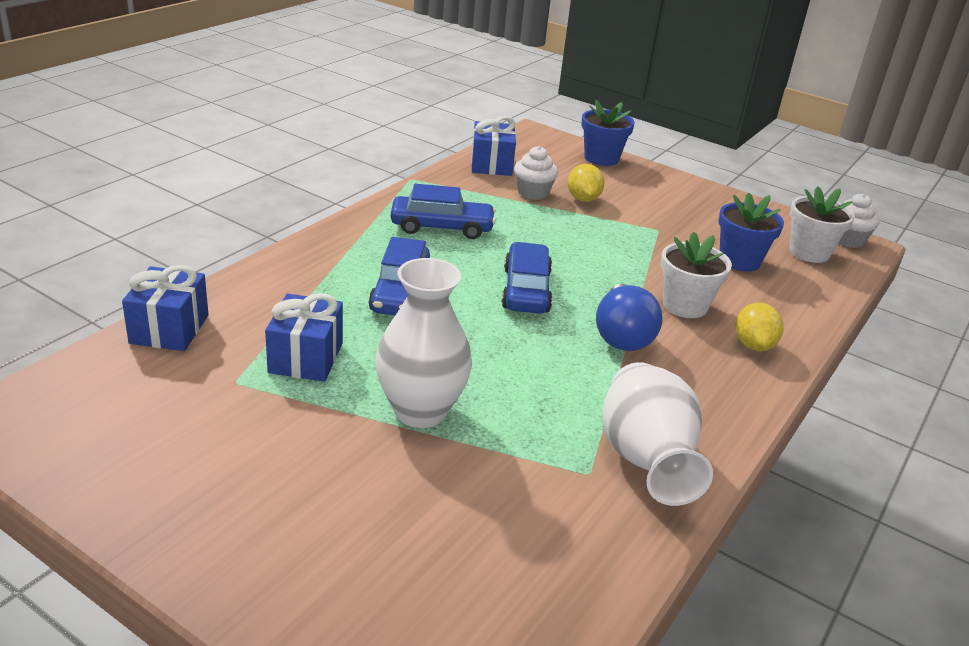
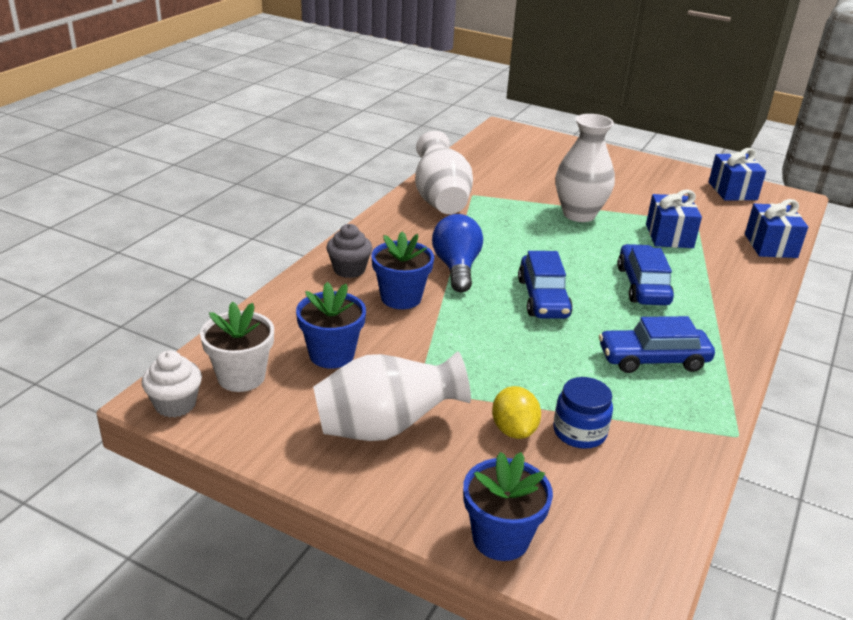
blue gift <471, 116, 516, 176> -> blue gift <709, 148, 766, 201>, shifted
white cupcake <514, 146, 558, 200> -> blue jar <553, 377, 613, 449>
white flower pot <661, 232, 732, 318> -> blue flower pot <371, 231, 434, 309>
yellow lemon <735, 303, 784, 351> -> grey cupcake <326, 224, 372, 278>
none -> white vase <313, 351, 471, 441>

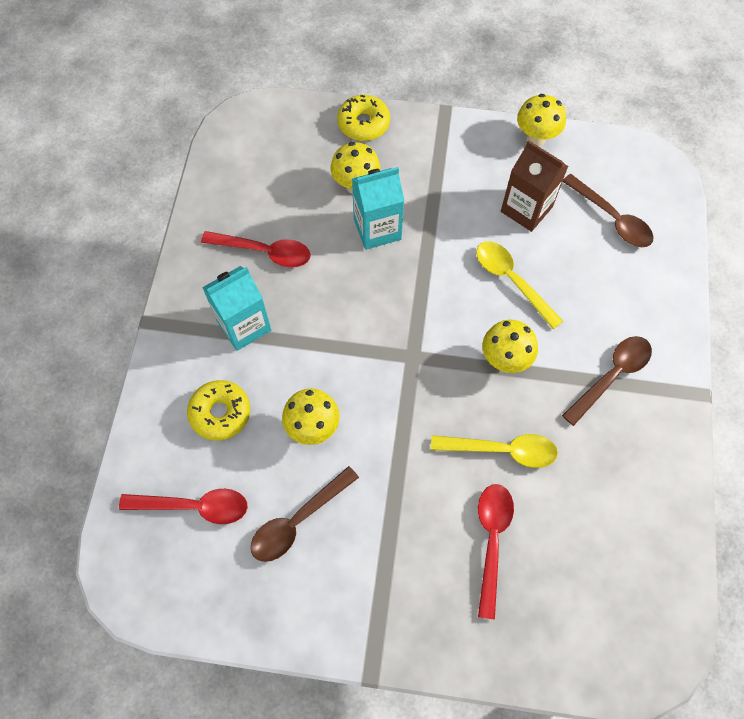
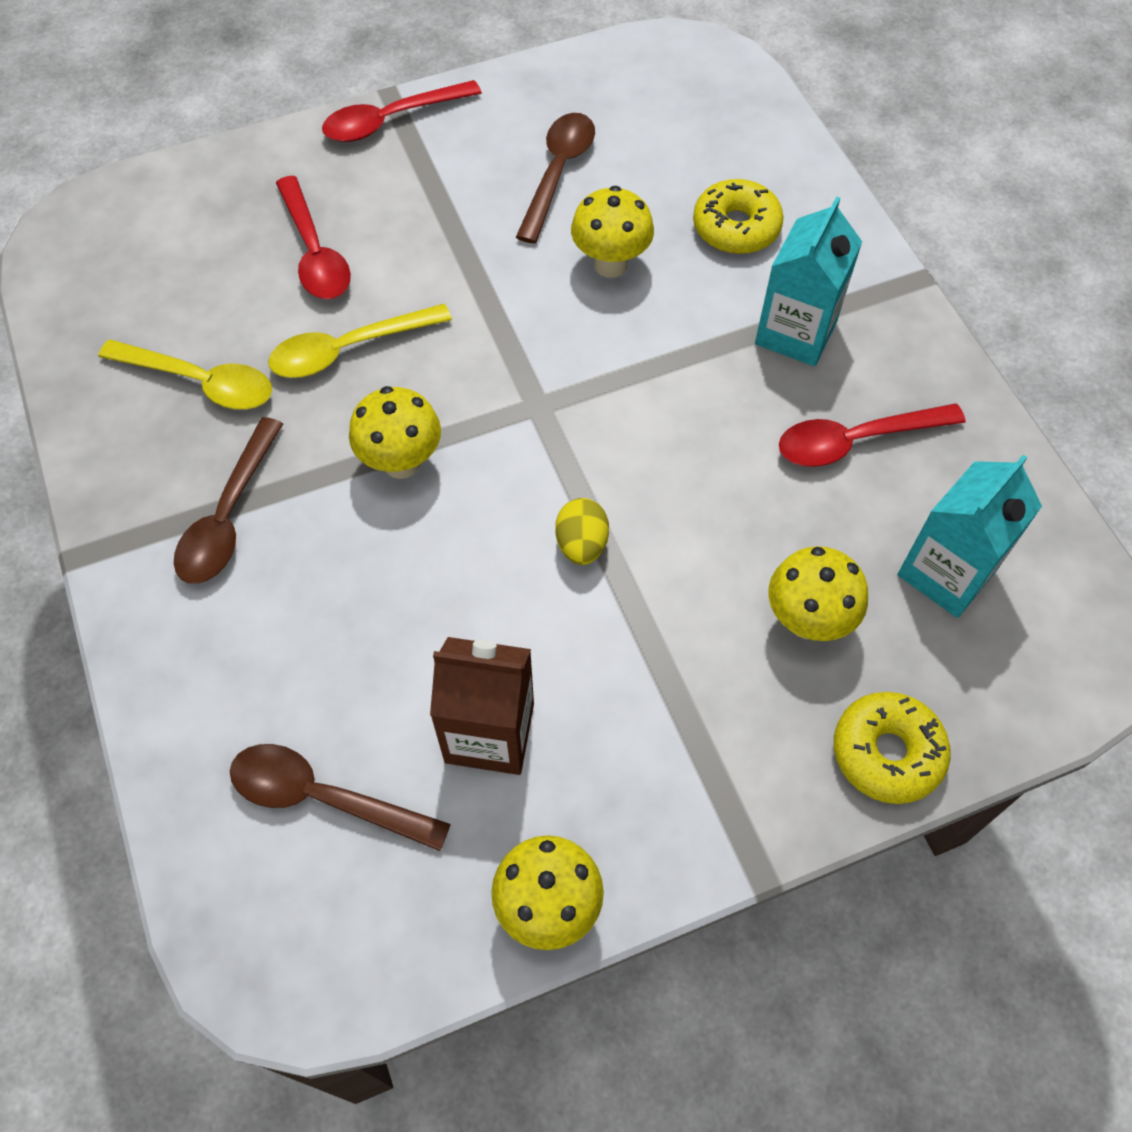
red spoon <119, 489, 248, 524> -> red spoon <322, 80, 482, 142>, shifted
turquoise carton <352, 167, 404, 250> -> turquoise carton <898, 455, 1042, 618>, shifted
yellow spoon <476, 241, 563, 329> -> yellow spoon <99, 340, 272, 410>, shifted
none -> yellow egg <555, 498, 609, 565>

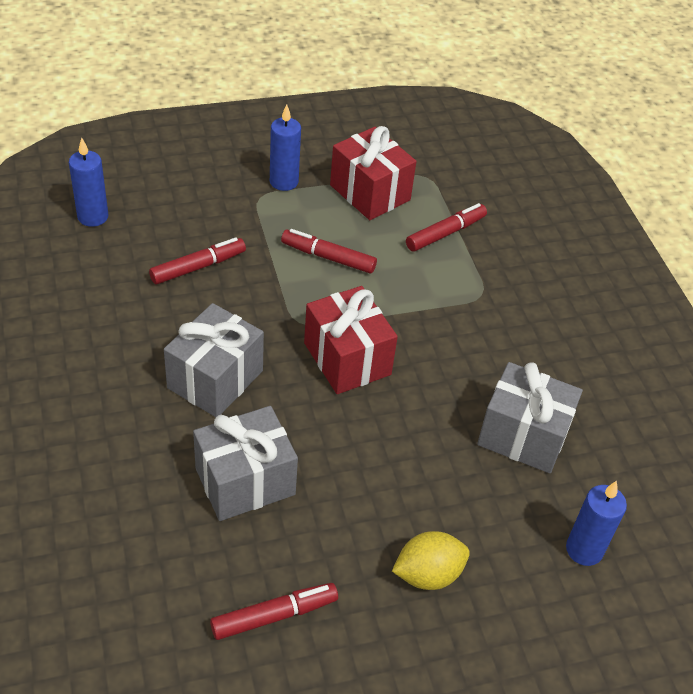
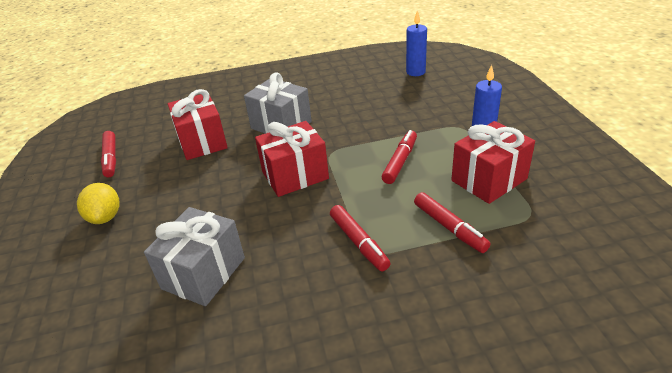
red marker <149, 237, 246, 284> -> red marker <330, 205, 391, 271>, shifted
grey gift <193, 406, 298, 521> -> red gift <168, 89, 228, 160>
blue candle <566, 481, 627, 566> -> none

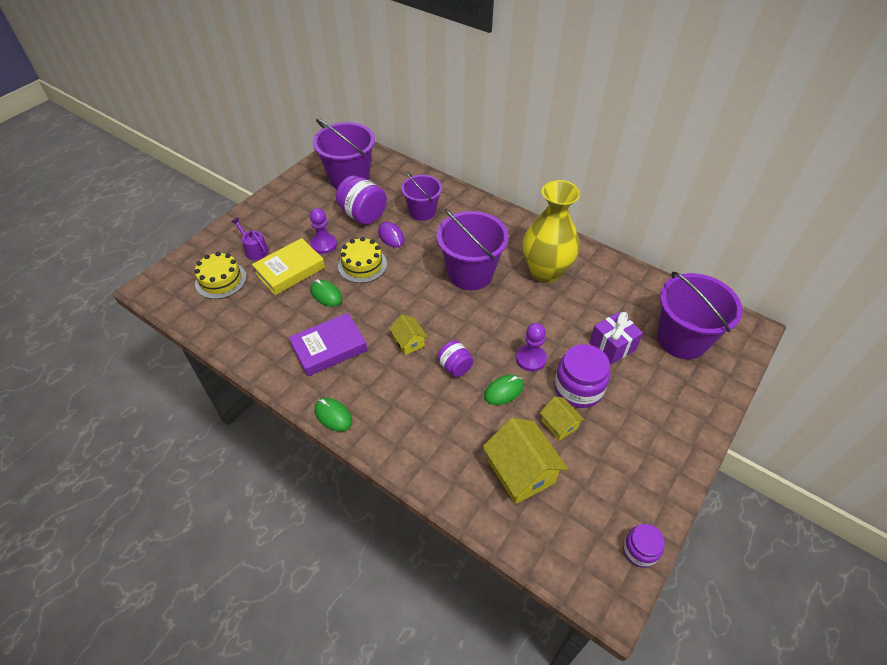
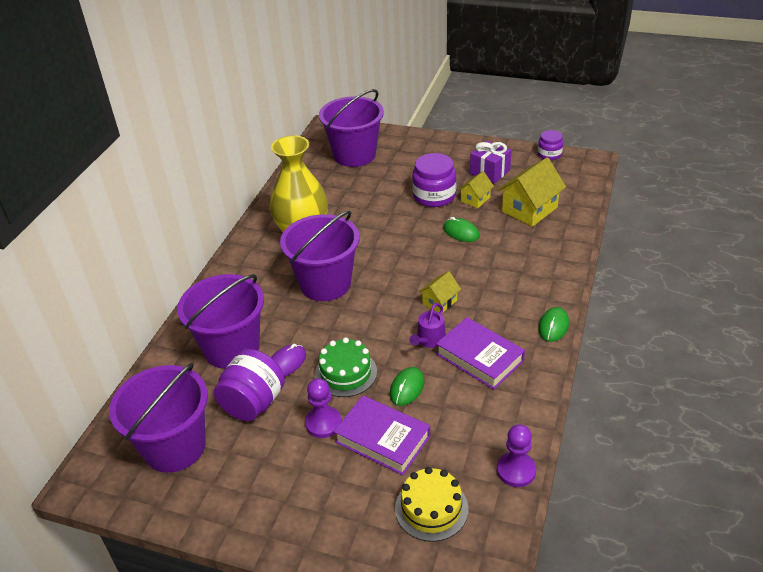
purple watering can <231, 218, 269, 260> -> purple watering can <409, 303, 446, 348>, shifted
yellow book <252, 238, 325, 295> -> purple book <334, 396, 430, 475>
yellow cake <338, 237, 387, 283> -> green cake <315, 338, 377, 397>
purple bucket <401, 172, 442, 221> -> purple bucket <177, 274, 264, 369>, x1.56
purple jar <437, 340, 474, 377> -> none
purple pawn <516, 323, 547, 372> -> purple pawn <497, 424, 536, 487>, shifted
purple gift <589, 312, 643, 365> -> purple gift <470, 141, 512, 184>, shifted

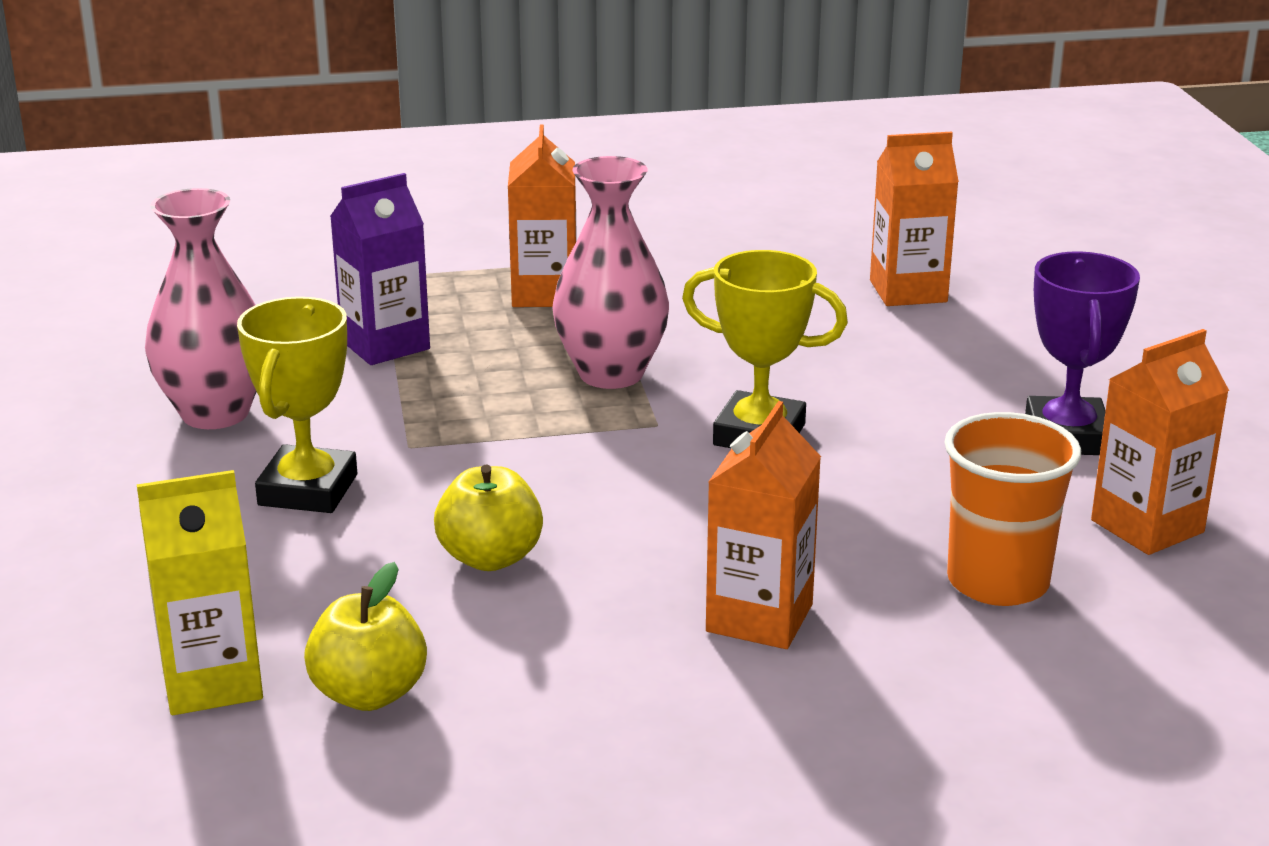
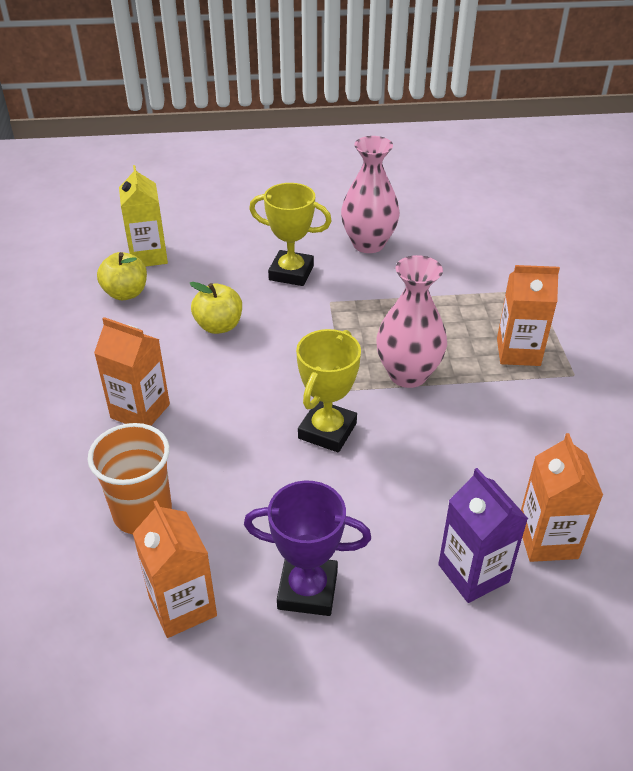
purple carton <330, 173, 430, 365> -> purple carton <438, 468, 528, 603>, shifted

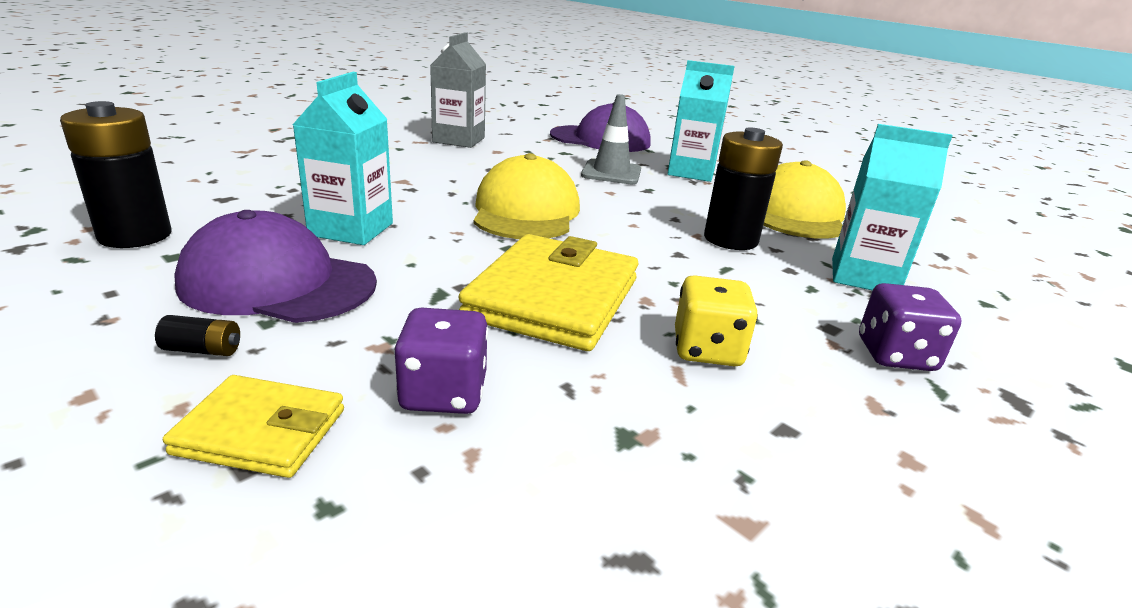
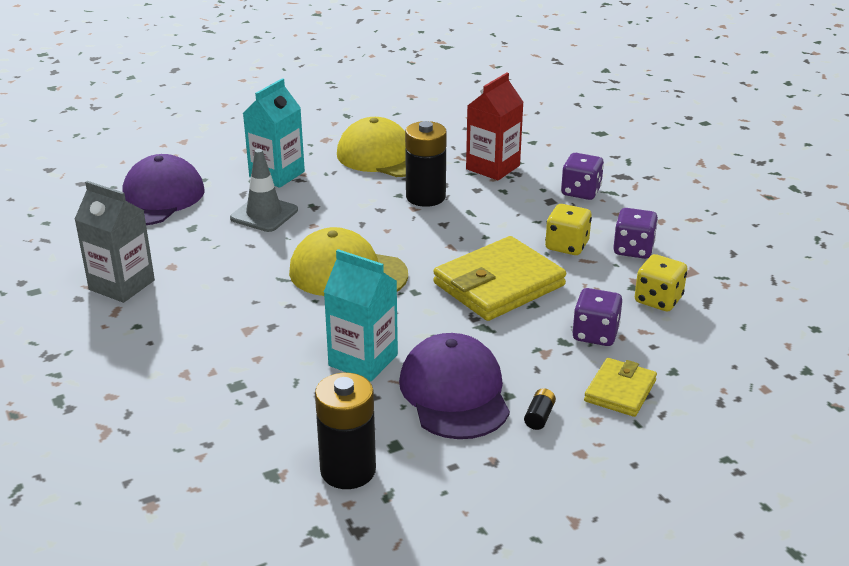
purple cap <174, 210, 377, 323> -> purple cap <399, 333, 510, 439>, 135 degrees clockwise
yellow wallet <459, 234, 638, 351> -> yellow wallet <433, 236, 566, 321>, 75 degrees counterclockwise
turquoise carton <832, 124, 953, 290> -> red carton <466, 73, 524, 180>
none -> purple dice <613, 208, 658, 259>
none -> yellow dice <635, 254, 688, 311>

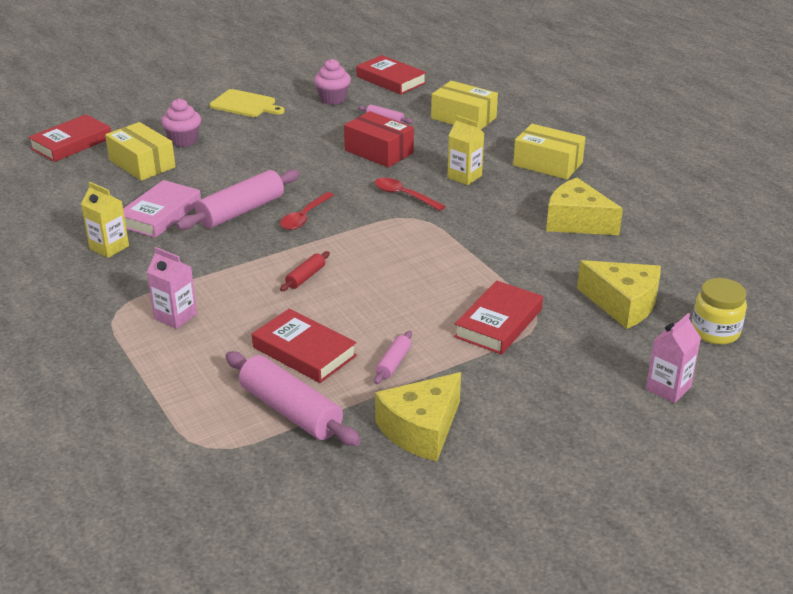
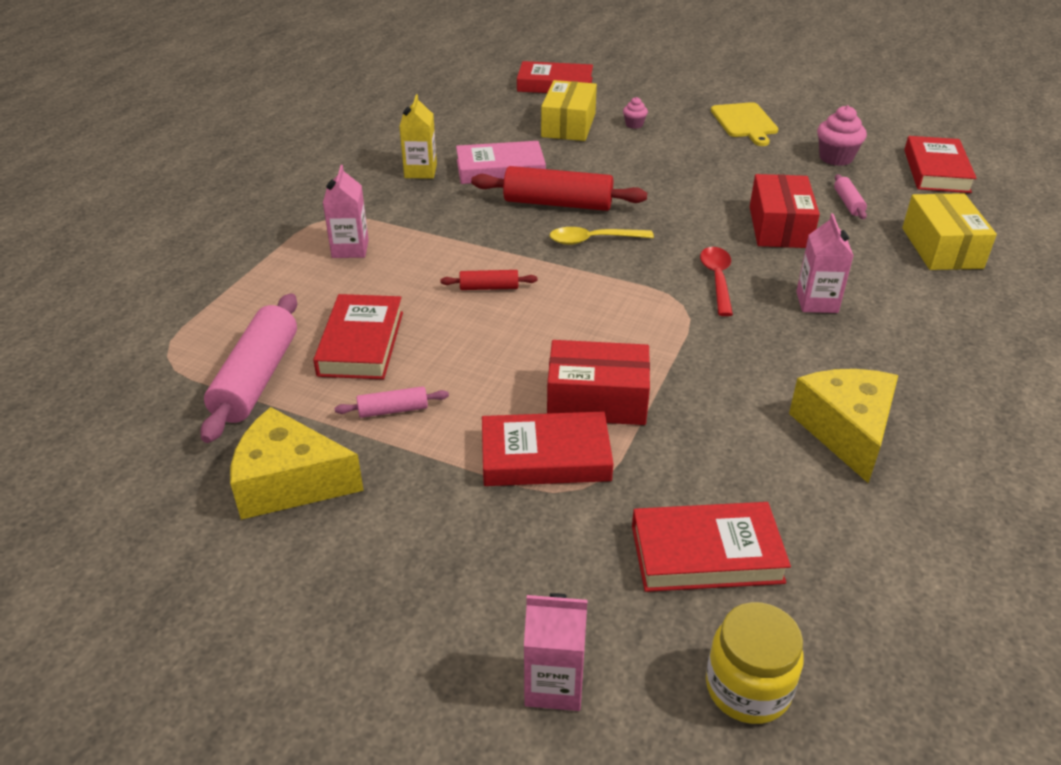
pink cupcake <161, 98, 201, 147> -> pink cupcake <623, 97, 648, 129>, x0.56
pink rolling pin <176, 170, 300, 230> -> red rolling pin <471, 166, 647, 211>
red spoon <280, 192, 334, 230> -> yellow spoon <550, 227, 654, 245>
yellow carton <447, 115, 484, 185> -> pink carton <796, 214, 854, 313>
yellow box <513, 124, 585, 180> -> none
yellow cheese <577, 260, 661, 329> -> red book <632, 502, 791, 592>
none -> red box <547, 340, 650, 425>

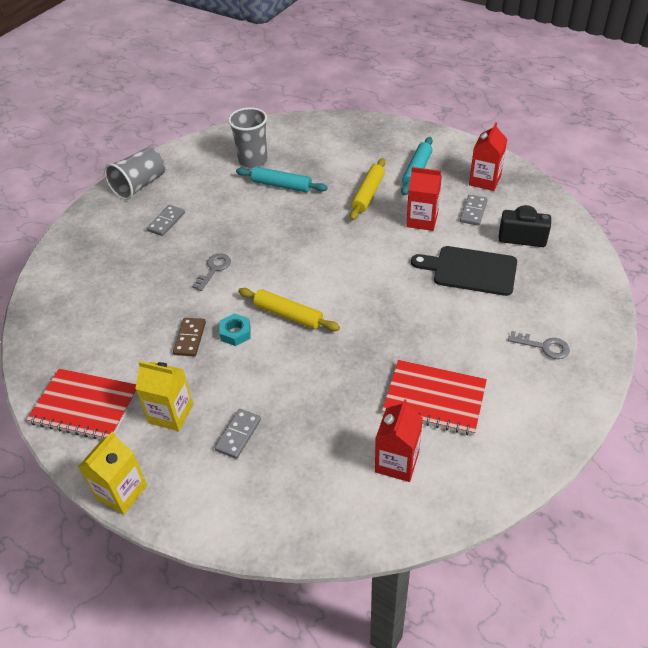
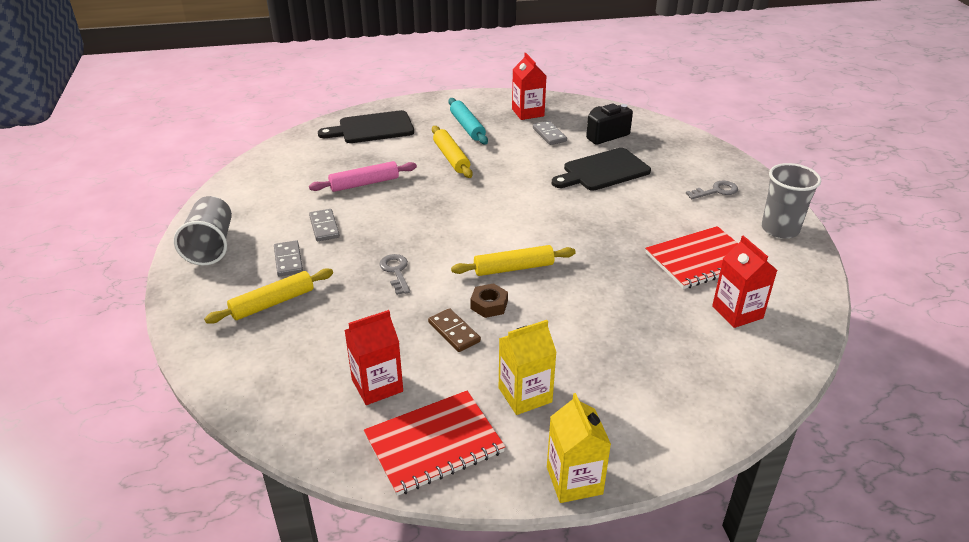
grey domino <215, 409, 261, 459> -> grey domino <309, 209, 340, 241>, shifted
turquoise nut <219, 313, 251, 346> -> brown nut <470, 283, 508, 318>
grey cup <228, 107, 267, 168> -> grey cup <762, 163, 821, 239>, shifted
turquoise rolling pin <236, 167, 328, 193> -> pink rolling pin <309, 161, 417, 192>
red carton <406, 167, 442, 231> -> red carton <344, 310, 403, 405>, shifted
none -> yellow rolling pin <204, 268, 333, 324>
none -> black cutting board <318, 110, 414, 143>

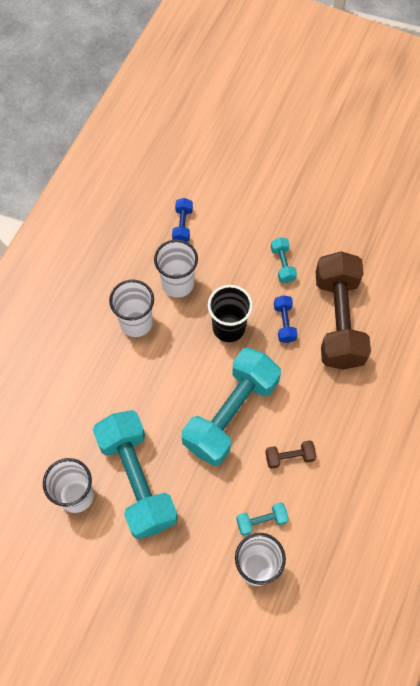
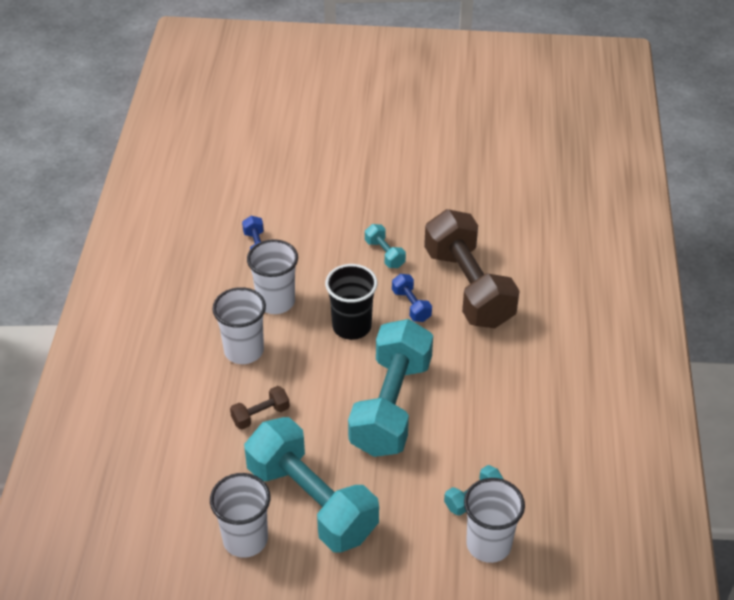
brown dumbbell <266, 440, 316, 469> -> brown dumbbell <230, 386, 290, 429>, shifted

